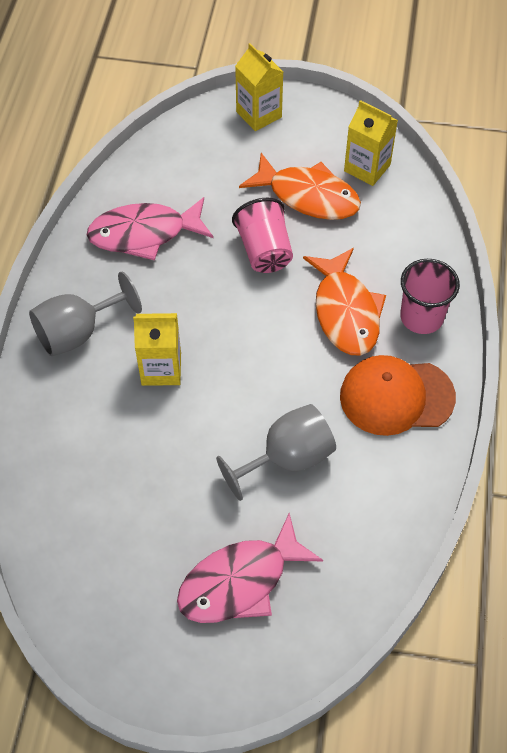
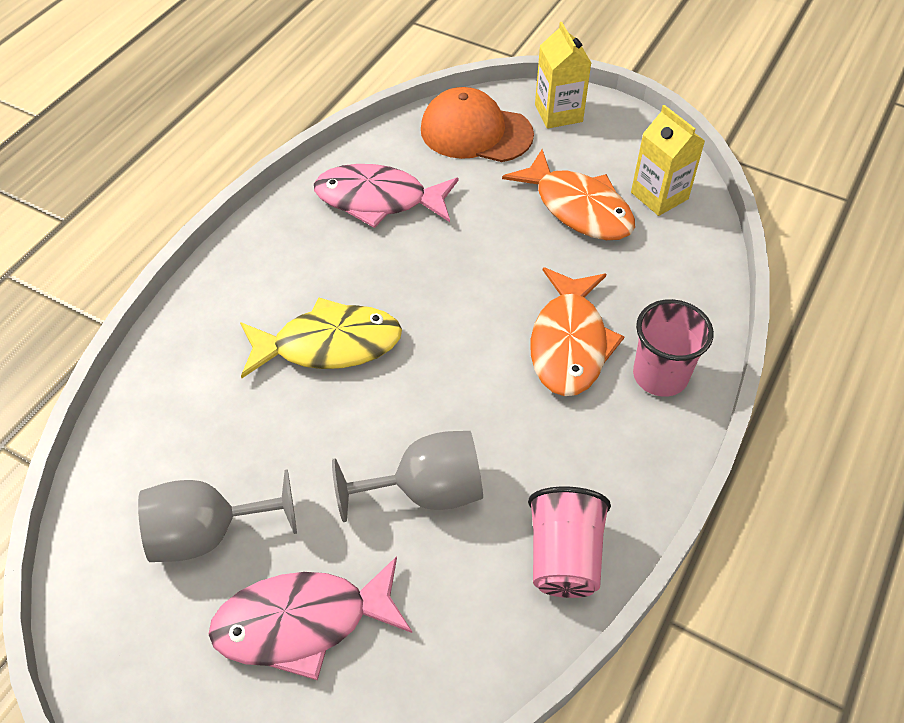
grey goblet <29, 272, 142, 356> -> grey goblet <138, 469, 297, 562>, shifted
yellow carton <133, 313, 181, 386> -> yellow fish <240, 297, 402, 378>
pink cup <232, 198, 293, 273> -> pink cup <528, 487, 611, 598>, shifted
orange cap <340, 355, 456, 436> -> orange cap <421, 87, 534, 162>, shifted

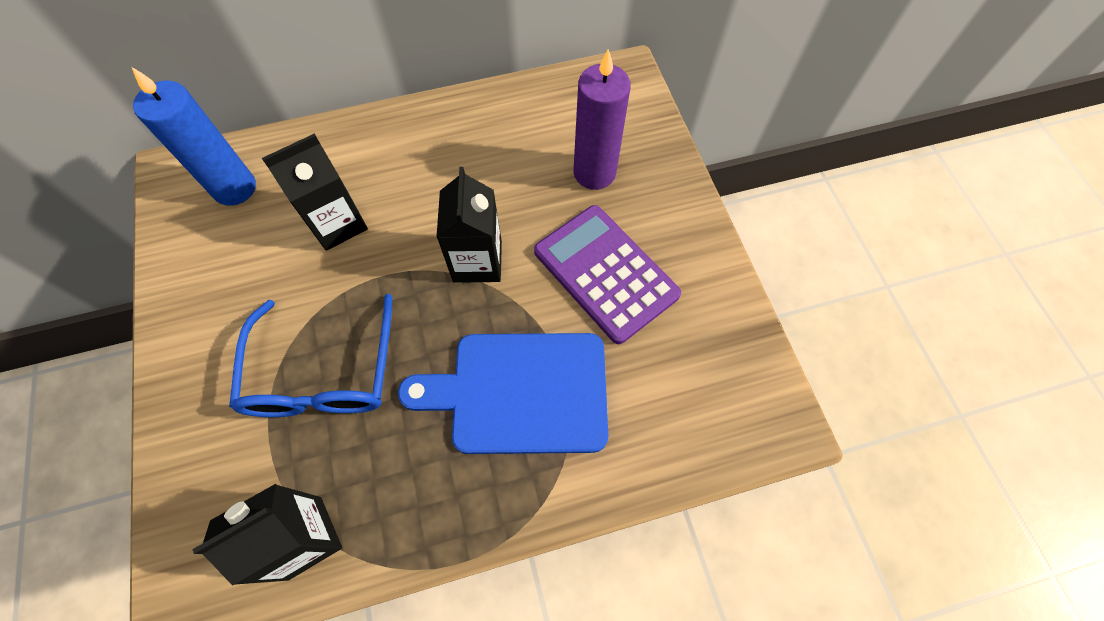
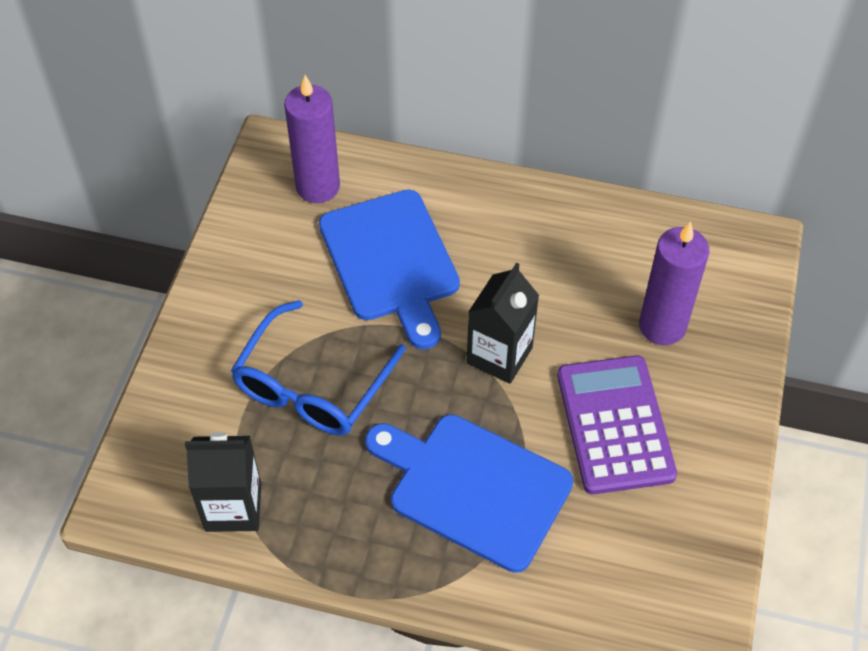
blue candle <132, 67, 256, 206> -> purple candle <284, 75, 340, 203>
black carton <262, 134, 368, 251> -> blue cutting board <319, 190, 460, 349>

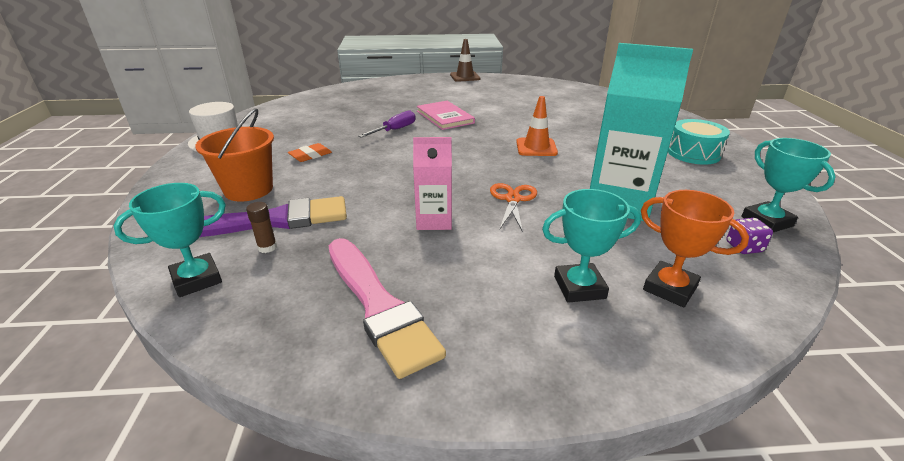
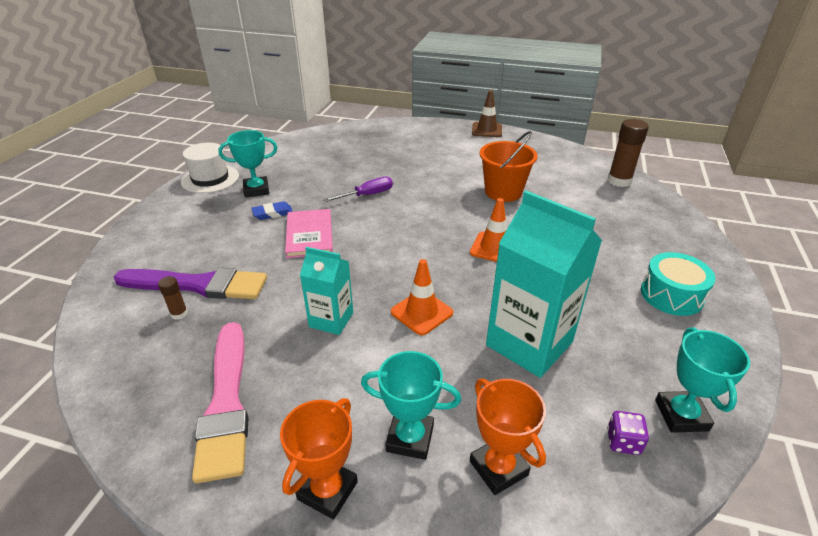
turquoise trophy <113, 183, 226, 297> -> turquoise trophy <218, 130, 278, 198>, shifted
orange bucket <195, 108, 274, 202> -> orange bucket <480, 131, 538, 202>, shifted
orange eraser <288, 143, 332, 162> -> blue eraser <251, 202, 293, 220>
pink carton <413, 137, 452, 230> -> turquoise carton <300, 247, 353, 335>
pink book <417, 101, 475, 130> -> pink book <285, 209, 333, 258>, shifted
orange scissors <490, 183, 537, 232> -> orange traffic cone <391, 259, 453, 335>
none -> orange trophy <280, 398, 358, 520>
none -> brown glue stick <607, 119, 649, 187>

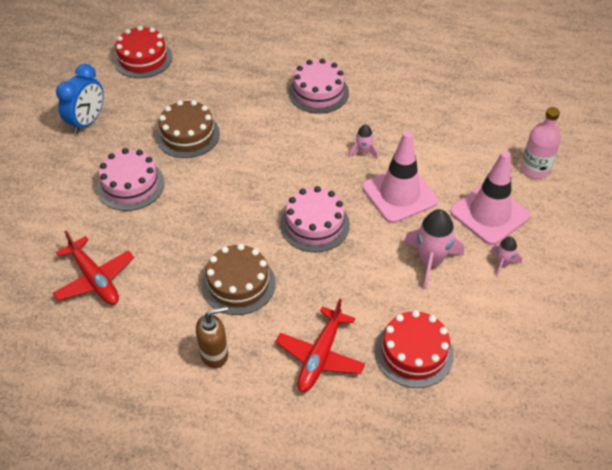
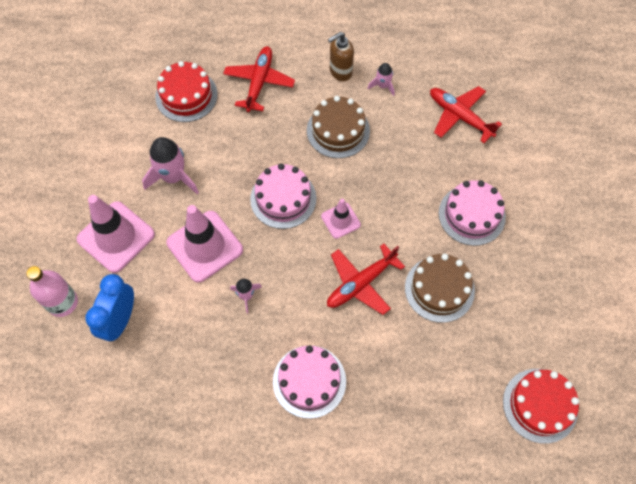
blue clock <56, 64, 104, 134> -> blue clock <85, 274, 134, 342>, shifted
pink rocket <490, 237, 522, 277> -> pink rocket <367, 63, 395, 96>, shifted
none -> pink traffic cone <321, 199, 361, 239>
none -> red plane <327, 244, 405, 315>

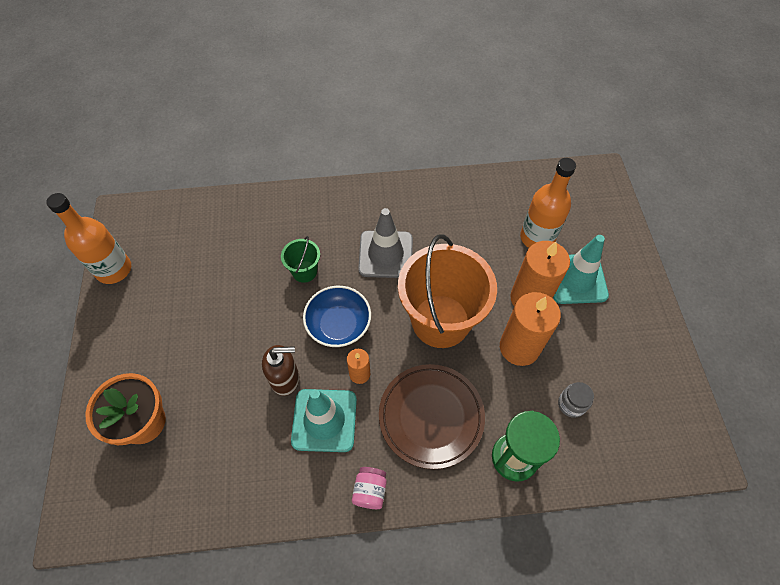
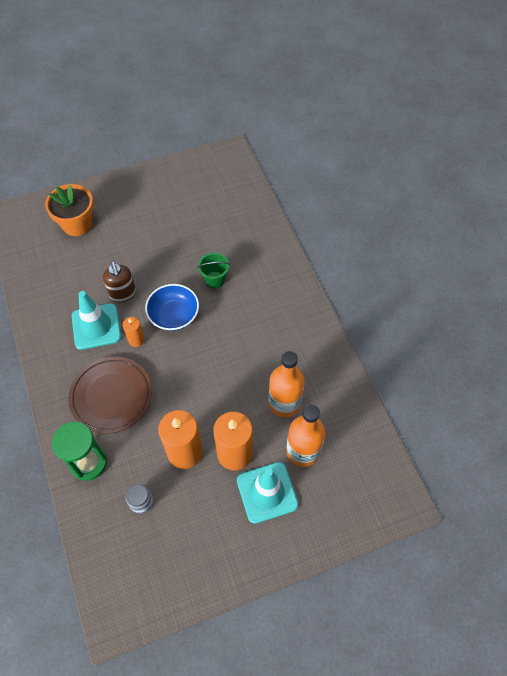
orange bottle <46, 193, 131, 284> -> orange bottle <268, 351, 305, 418>, shifted
pink jar <352, 467, 387, 509> -> none
grey traffic cone <358, 208, 413, 278> -> none
orange bucket <398, 234, 497, 348> -> none

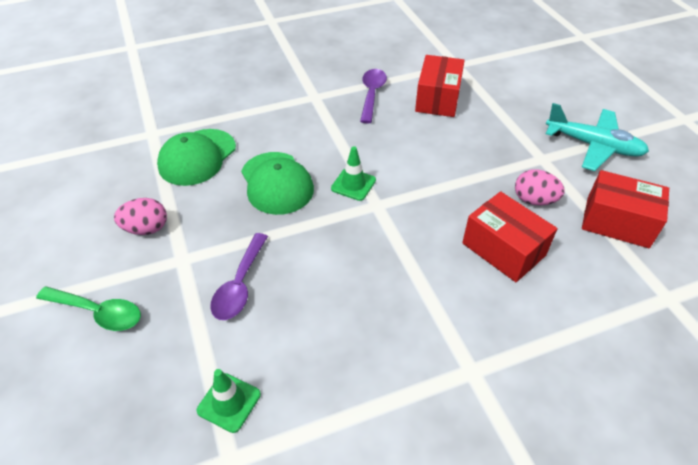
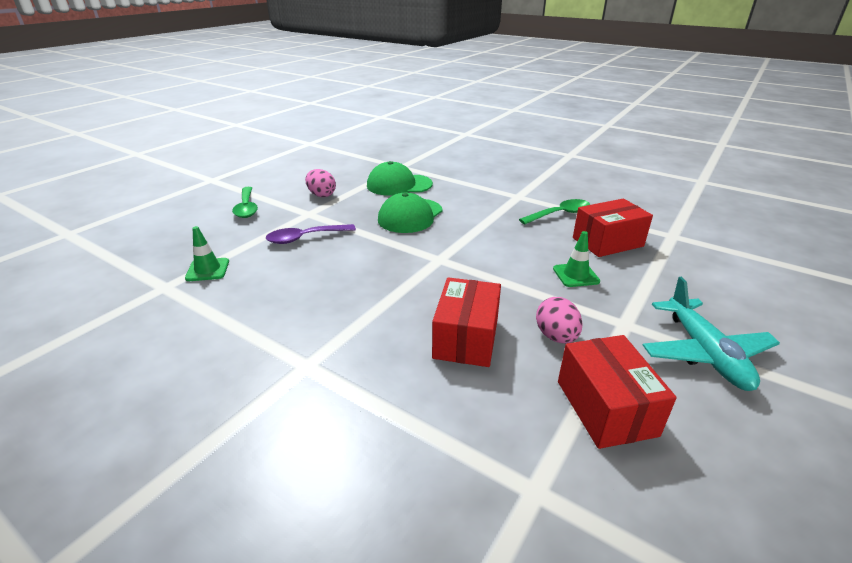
green traffic cone <331, 146, 376, 201> -> green traffic cone <553, 231, 600, 287>, shifted
purple spoon <360, 69, 387, 124> -> green spoon <519, 199, 590, 224>

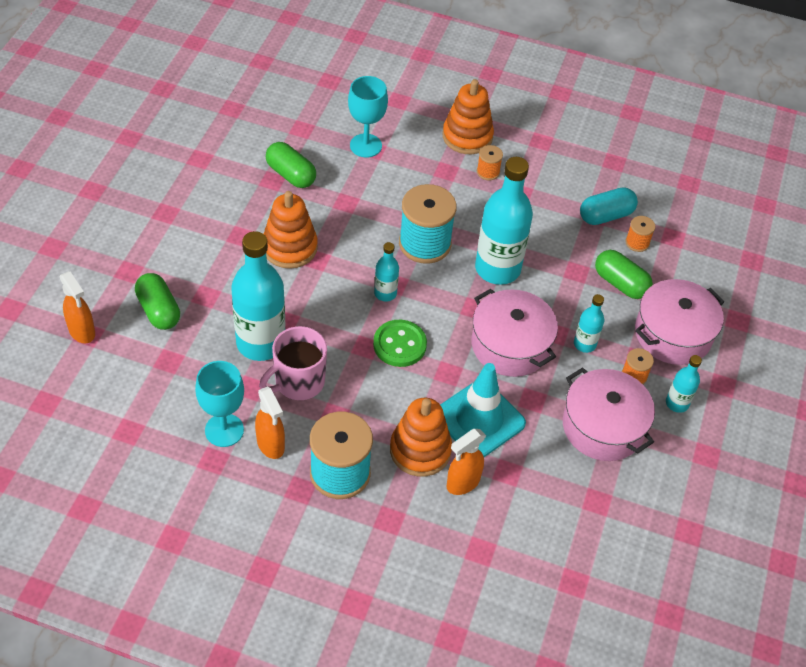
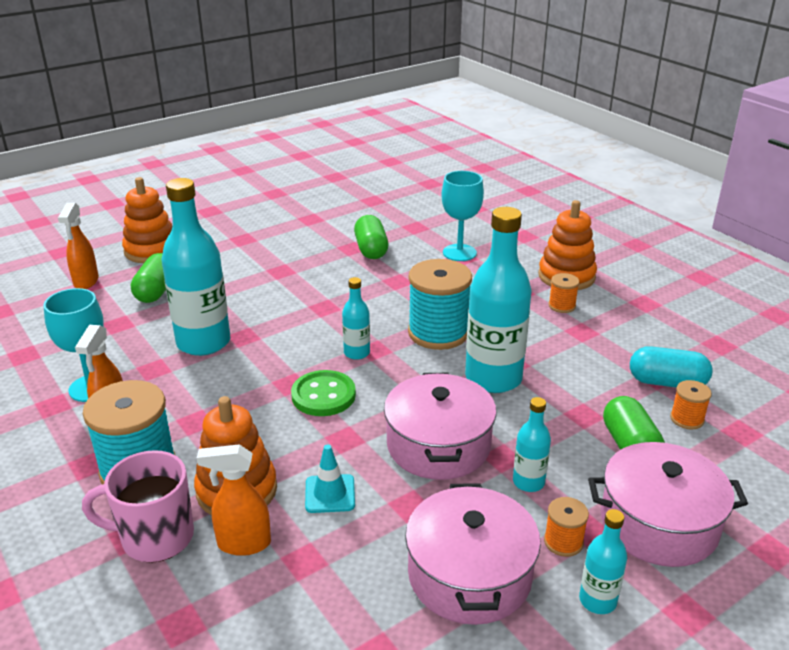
pink mug <259, 326, 327, 400> -> pink mug <82, 450, 194, 563>, shifted
orange stacking toy <264, 191, 318, 269> -> orange stacking toy <122, 177, 173, 263>, shifted
turquoise traffic cone <440, 363, 526, 457> -> turquoise traffic cone <305, 444, 355, 513>, x0.51

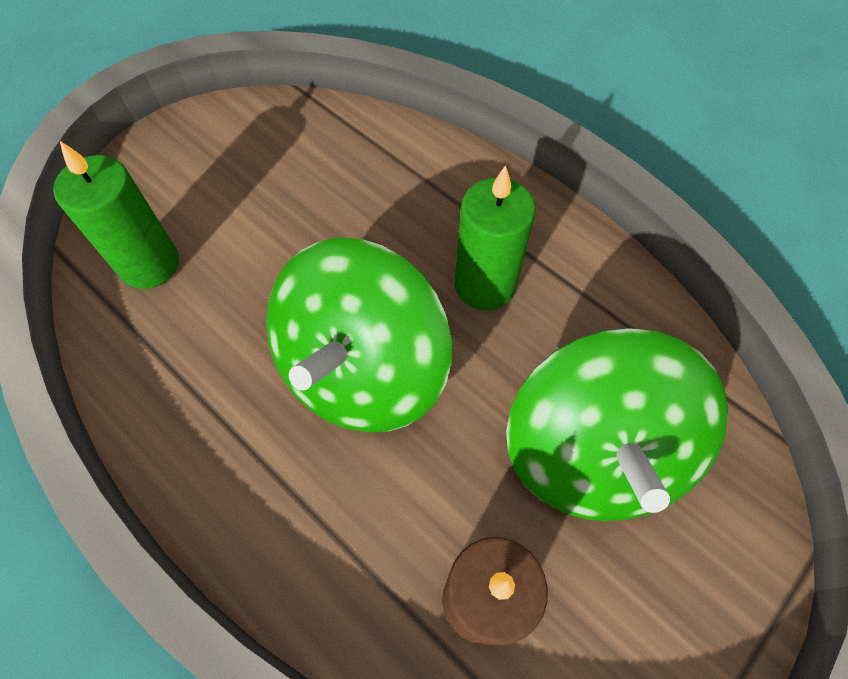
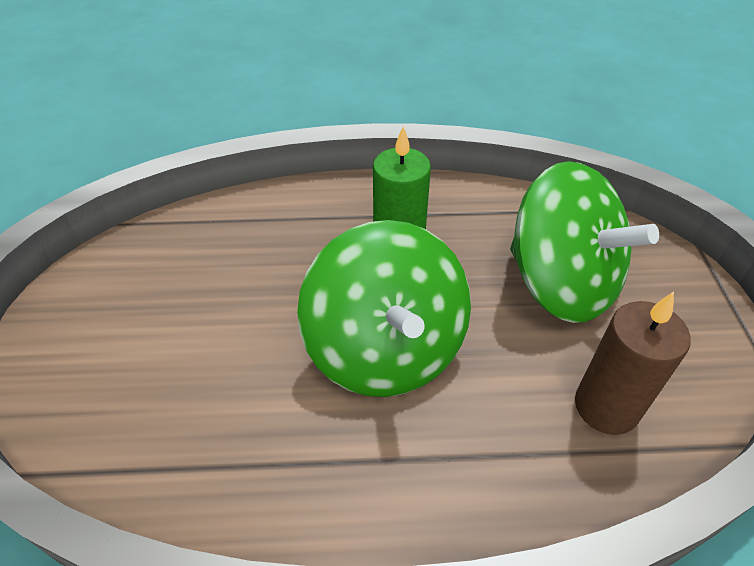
green candle <53, 141, 179, 289> -> none

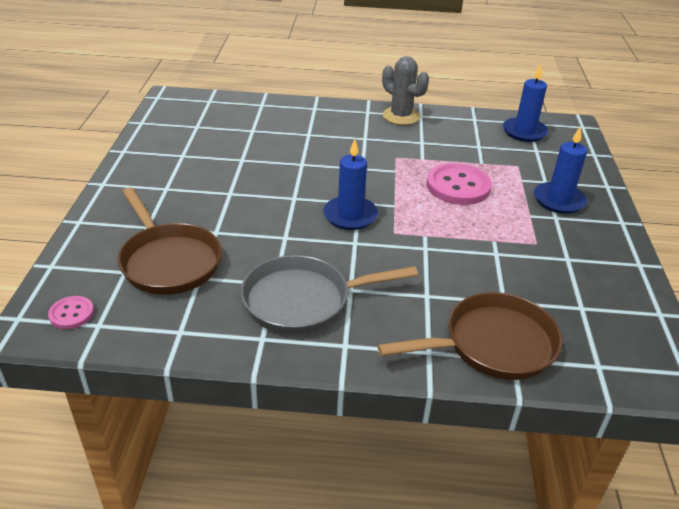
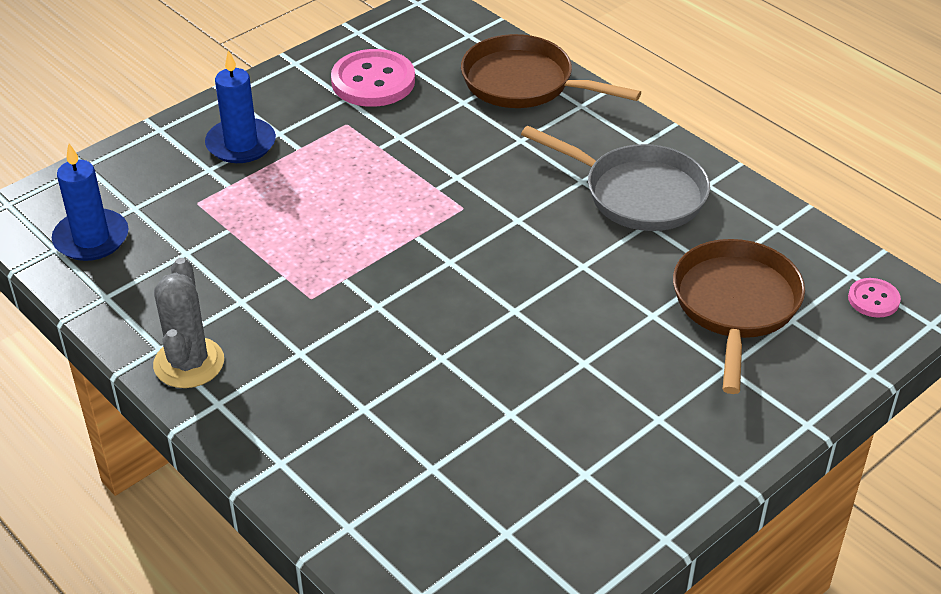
blue candle <323, 139, 378, 230> -> none
pink button <427, 163, 492, 205> -> pink button <331, 49, 415, 107>, shifted

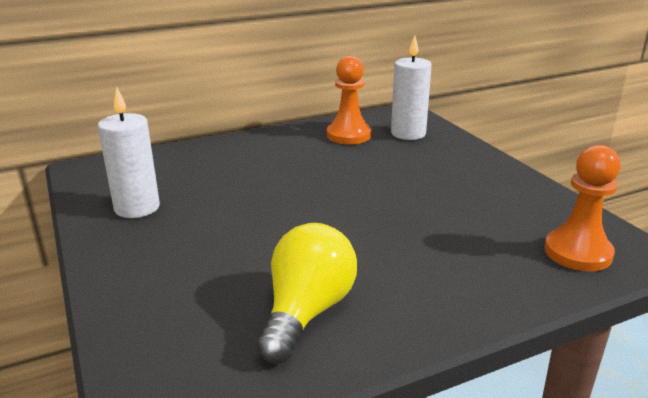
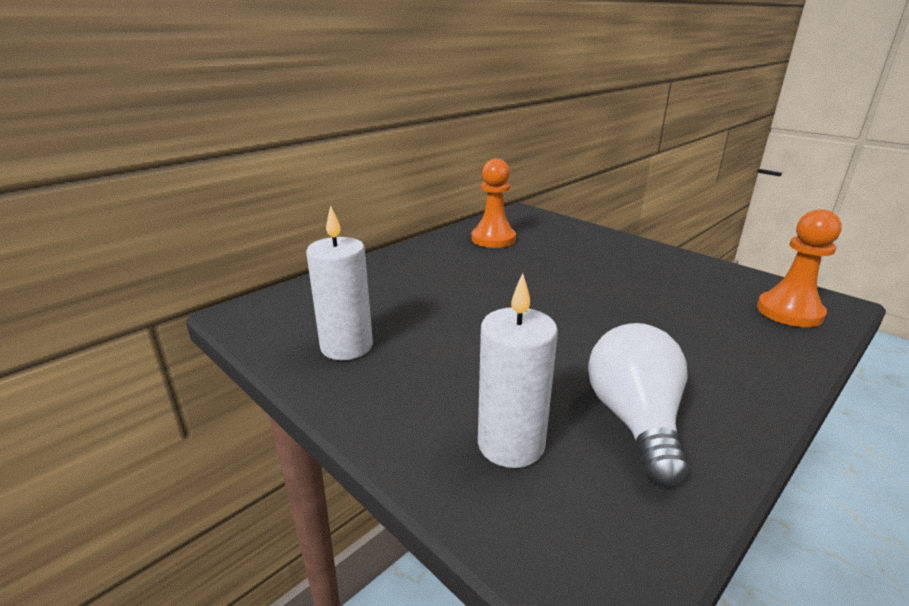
yellow light bulb <257, 223, 357, 364> -> white light bulb <588, 323, 689, 488>
white candle <391, 35, 432, 140> -> white candle <478, 273, 558, 468>, shifted

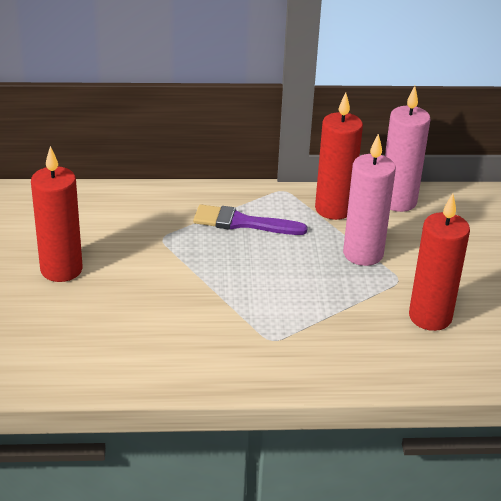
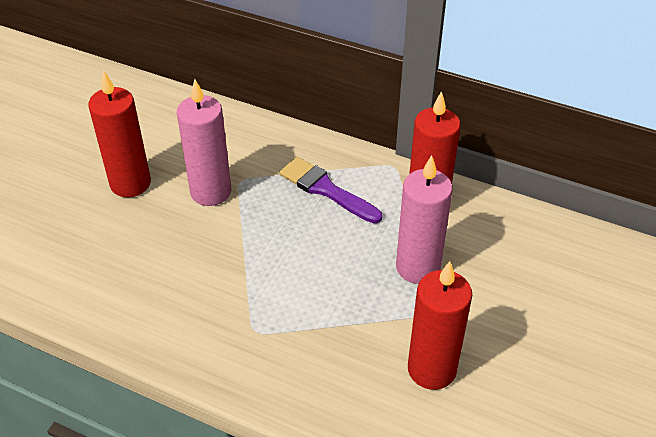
pink candle <385, 86, 431, 212> -> pink candle <177, 79, 231, 206>, shifted

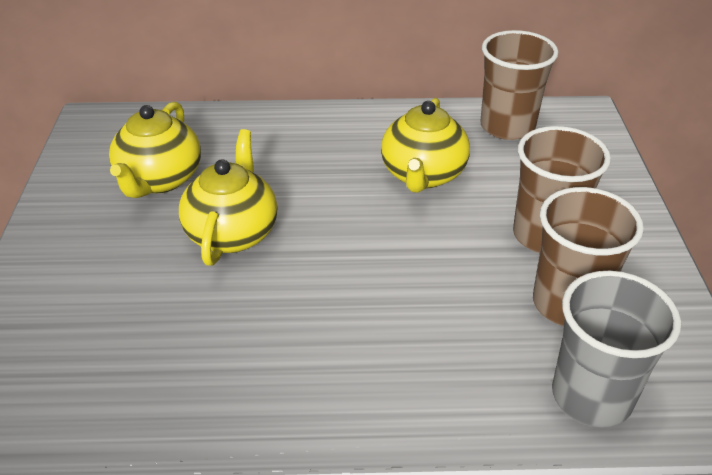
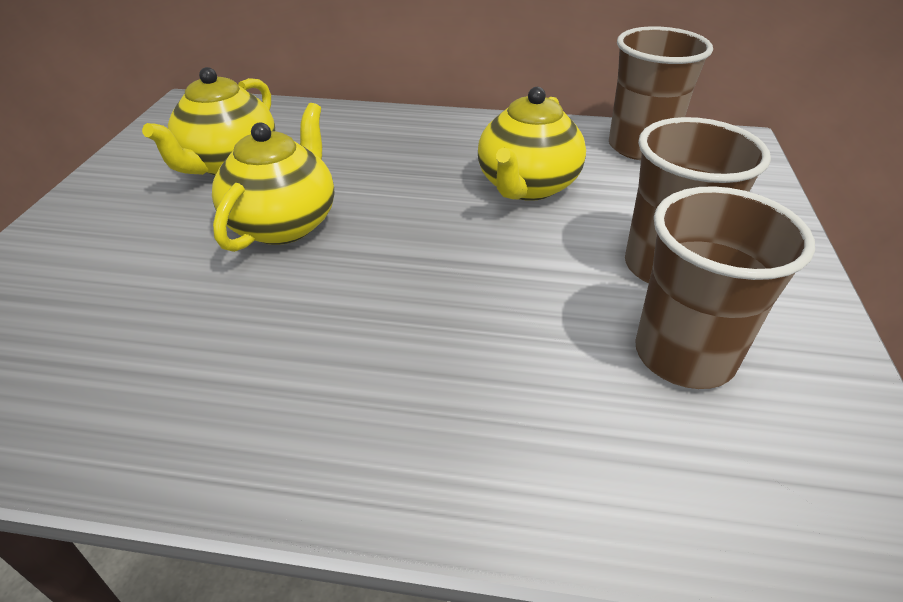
grey cup <552, 271, 681, 428> -> none

